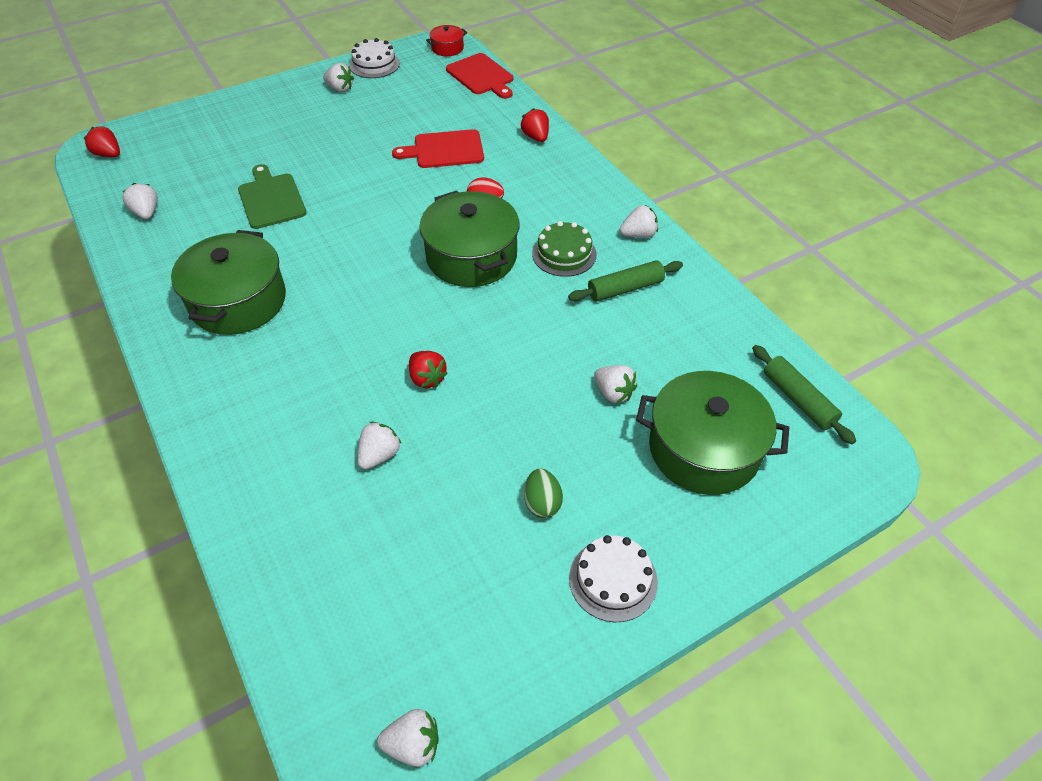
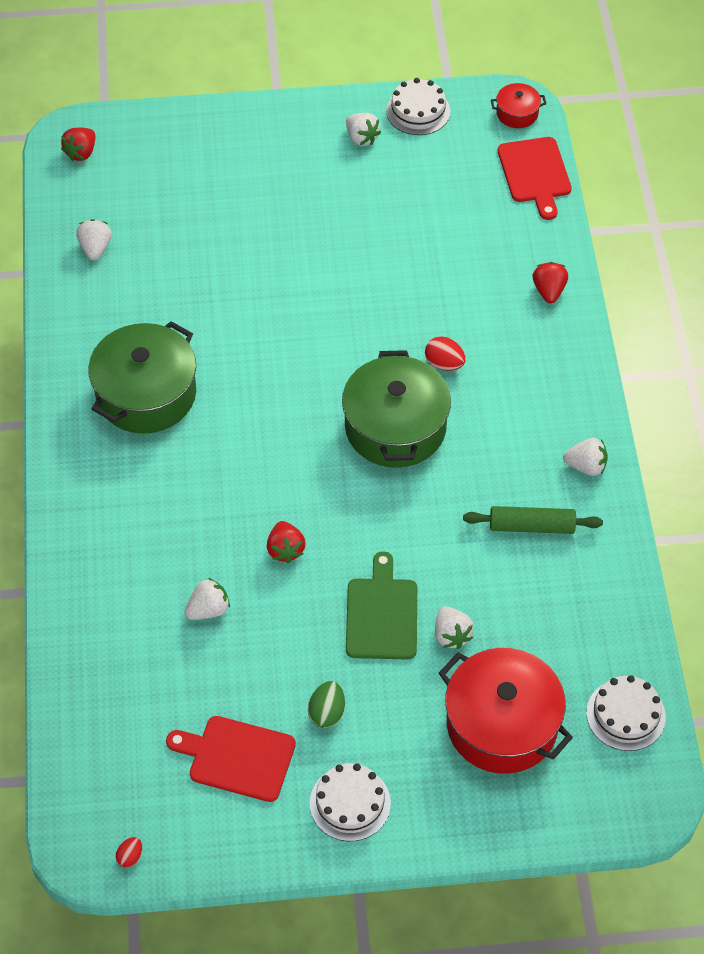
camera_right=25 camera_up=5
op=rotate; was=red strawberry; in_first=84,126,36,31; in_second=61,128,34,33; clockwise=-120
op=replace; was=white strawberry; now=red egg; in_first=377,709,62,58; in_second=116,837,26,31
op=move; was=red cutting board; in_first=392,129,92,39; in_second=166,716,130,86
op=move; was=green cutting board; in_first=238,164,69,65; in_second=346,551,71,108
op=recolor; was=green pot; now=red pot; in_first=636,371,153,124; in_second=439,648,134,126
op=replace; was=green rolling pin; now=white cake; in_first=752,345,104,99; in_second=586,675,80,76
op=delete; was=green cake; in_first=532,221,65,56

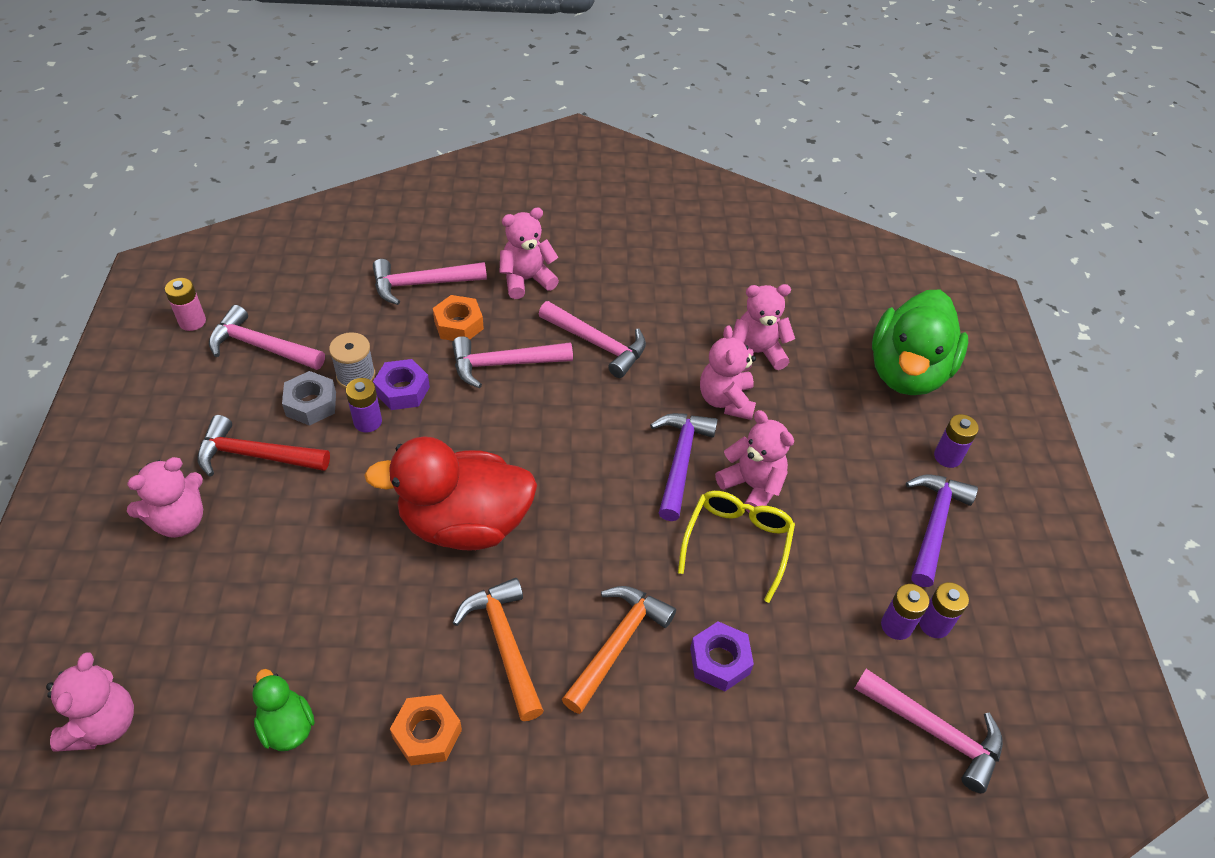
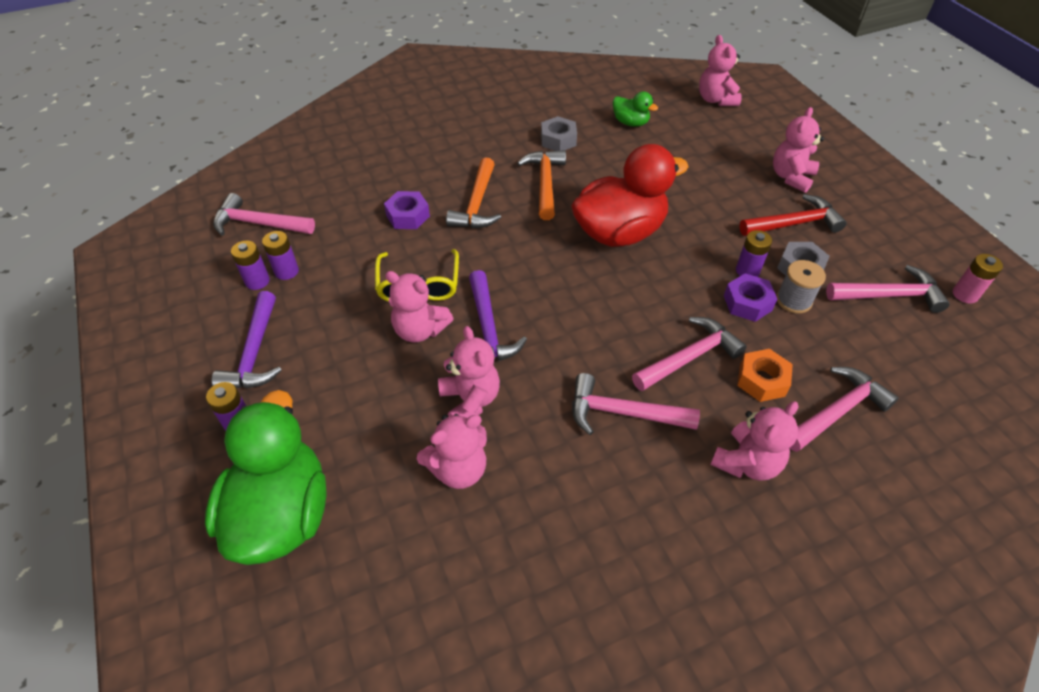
camera_right=160 camera_up=0
op=rotate; was=orange hammer; in_first=452,578,92,143; in_second=517,150,49,70; clockwise=-135
op=recolor; was=orange nut; now=grey nut; in_first=390,694,72,71; in_second=541,116,36,35

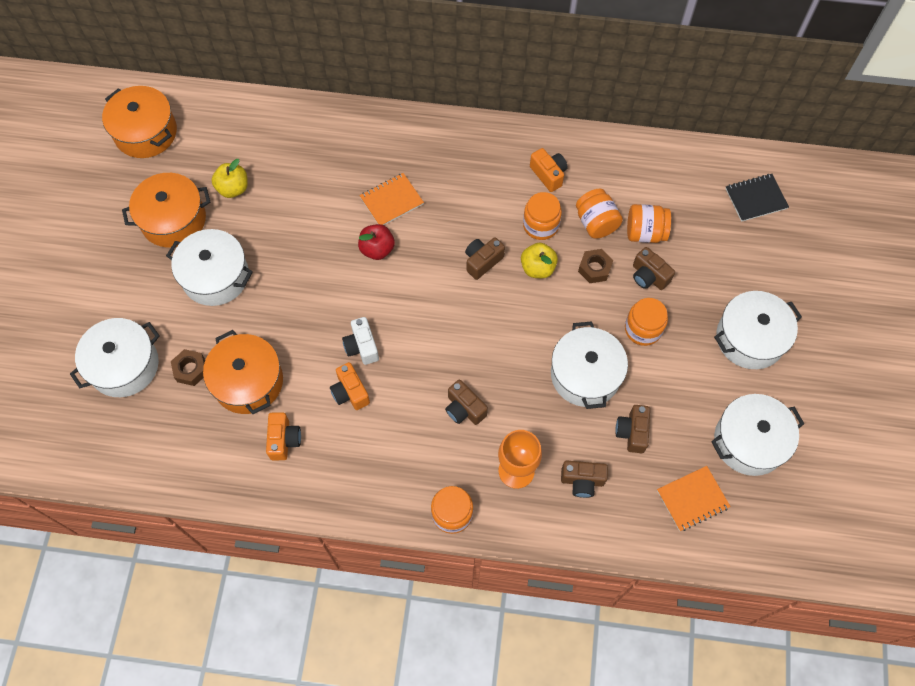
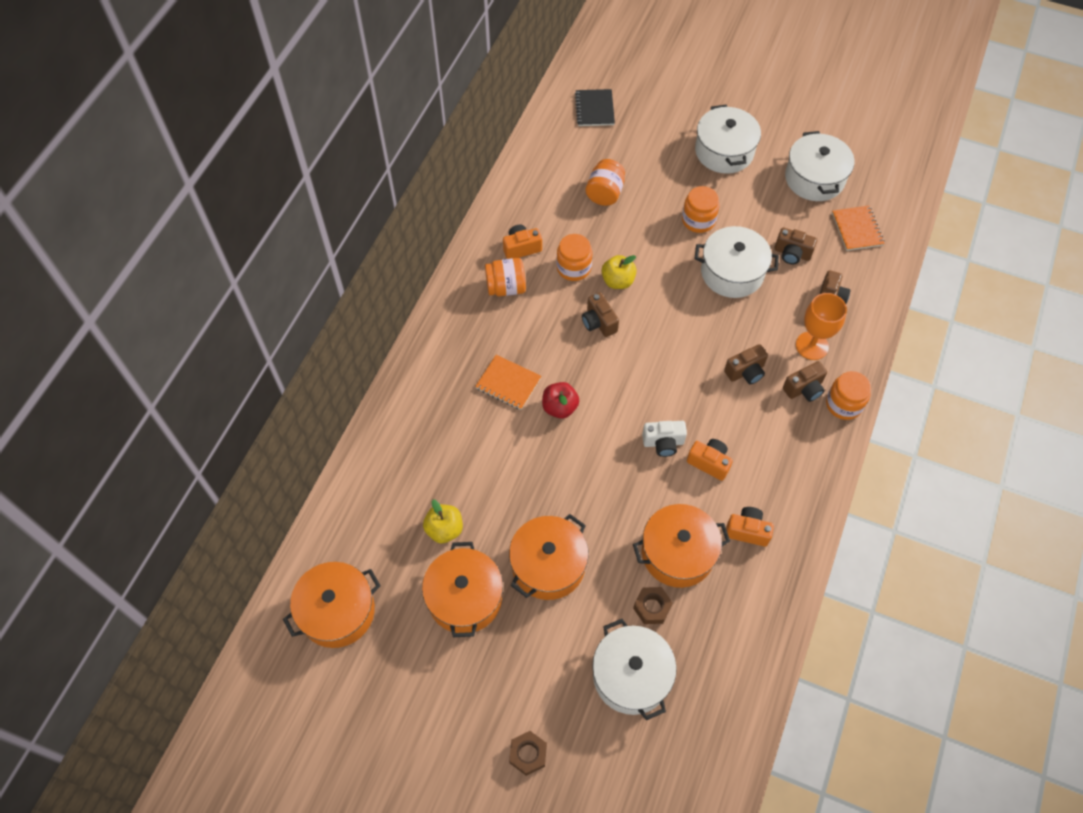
camera_right=-75 camera_up=-5
op=rotate; was=orange notebook; in_first=359,173,65,52; in_second=475,355,67,55; clockwise=-45
op=move; was=orange jar; in_first=576,189,47,50; in_second=485,258,41,38
op=recolor; was=white pot; now=orange pot; in_first=166,229,87,77; in_second=509,514,80,86
op=move; was=brown nut; in_first=578,249,35,34; in_second=509,731,38,45
op=rotate; was=orange camera; in_first=330,362,40,48; in_second=687,439,46,42; clockwise=-135
op=move; was=brown camera; in_first=633,247,42,43; in_second=783,361,44,41

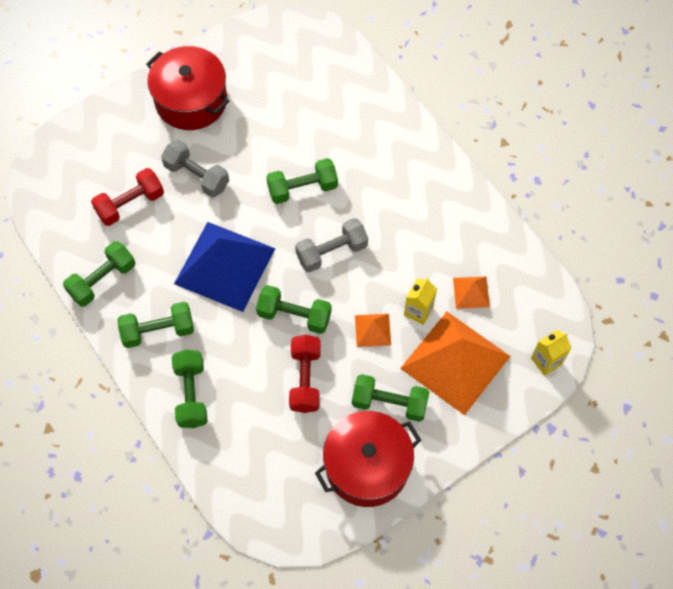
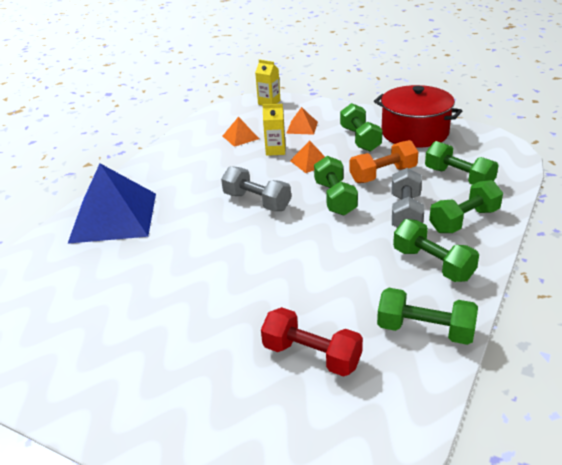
camera_right=-115 camera_up=-30
op=move; was=blue pyramid; in_first=174,222,101,90; in_second=68,164,88,80
op=resize; was=orange pyramid; in_first=400,312,110,103; in_second=286,107,32,28; ratio=0.44
op=recolor; was=red dumbbell; now=orange dumbbell; in_first=289,335,32,78; in_second=349,140,69,43
op=move; was=grey dumbbell; in_first=161,140,68,57; in_second=392,168,32,60
op=move; was=green dumbbell; in_first=266,158,72,46; in_second=425,141,74,44
op=delete; was=red pot; in_first=146,46,83,84

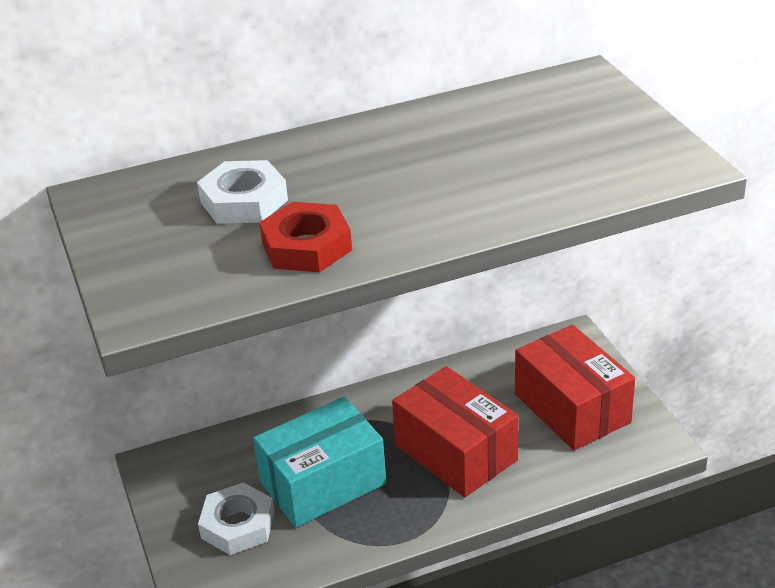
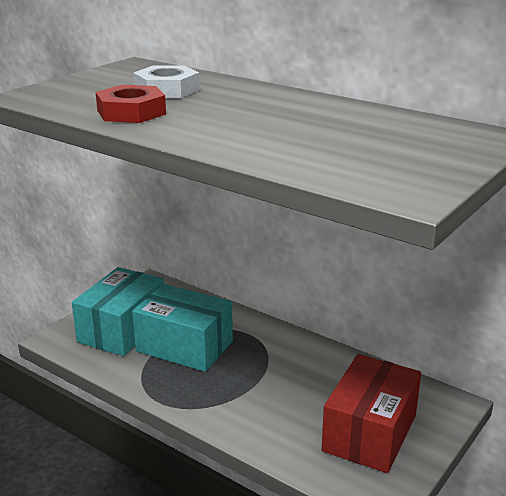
camera_right=55 camera_up=-10
op=replace; was=white nut; now=turquoise box; in_first=198,482,77,73; in_second=72,267,92,89
op=delete; was=red box; in_first=392,366,127,131

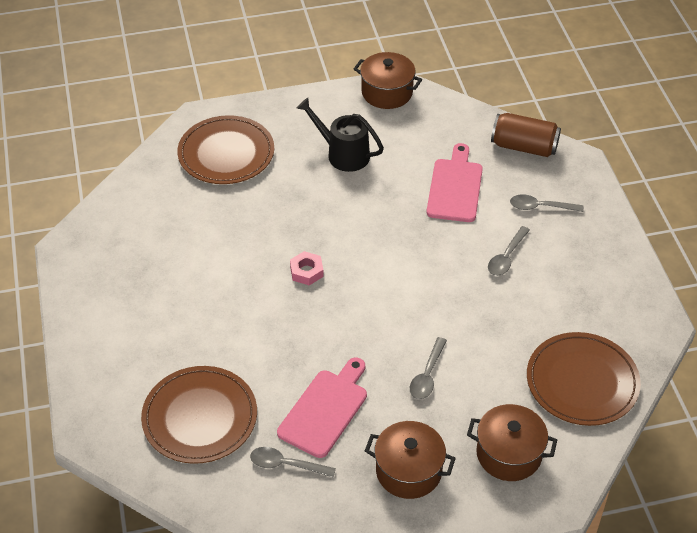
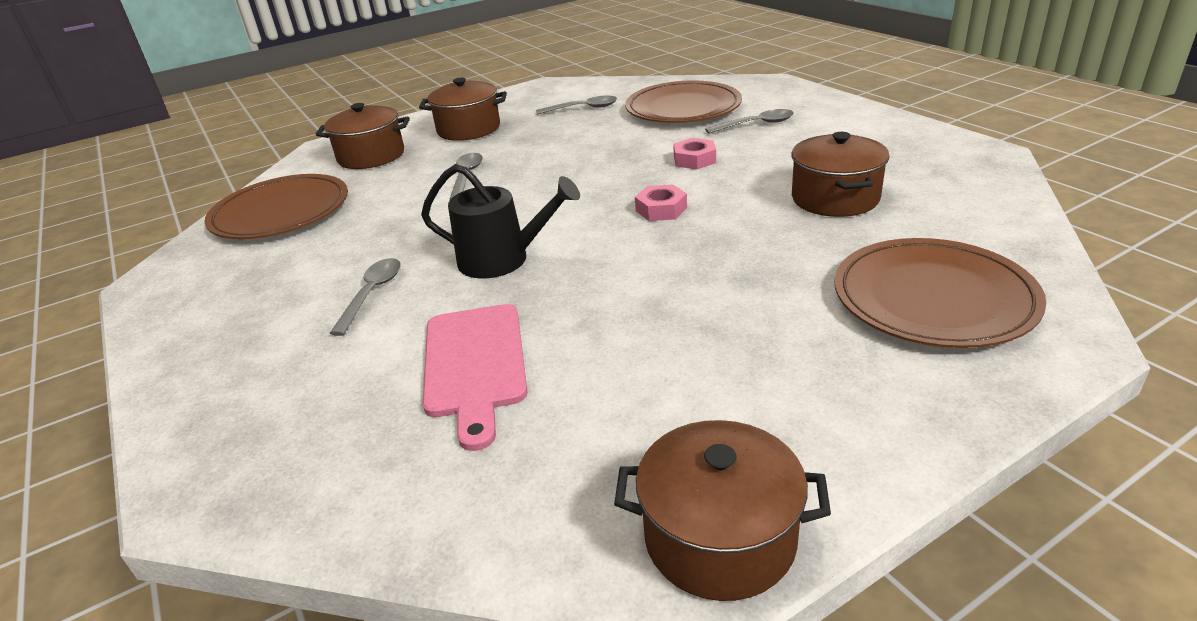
camera_right=165 camera_up=-15
op=move; was=black watering can; in_first=297,98,87,74; in_second=421,164,159,115
op=insert; now=pink nut; in_second=673,138,43,31
op=move; was=grey spoon; in_first=510,194,74,18; in_second=705,109,89,25
op=insert; now=brown pot; in_second=791,132,99,85
op=delete; was=pink cutting board; in_first=277,358,90,100
op=delete; was=brown can; in_first=491,113,70,44

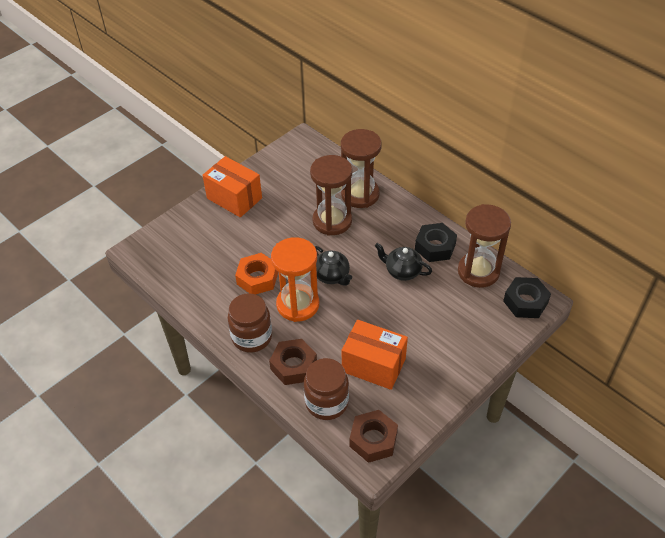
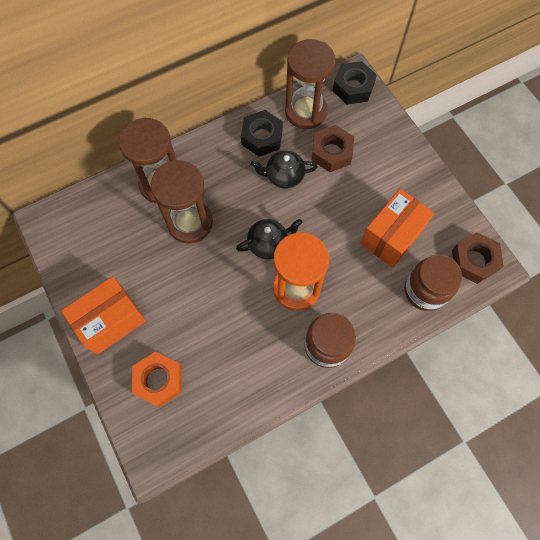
camera_right=-75 camera_up=20
op=move; was=orange nut; in_first=235,253,43,42; in_second=132,351,50,56
op=rotate; was=black teapot; in_first=375,243,57,38; in_second=251,151,66,38; clockwise=45
op=move; was=brown nut; in_first=269,339,48,46; in_second=312,125,42,47

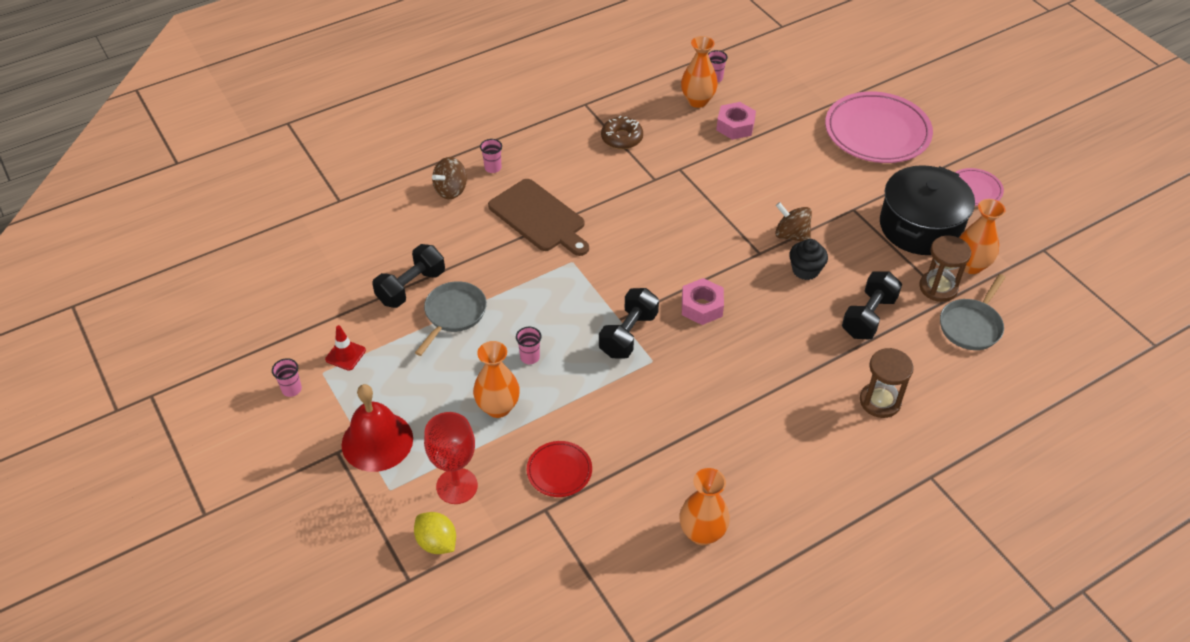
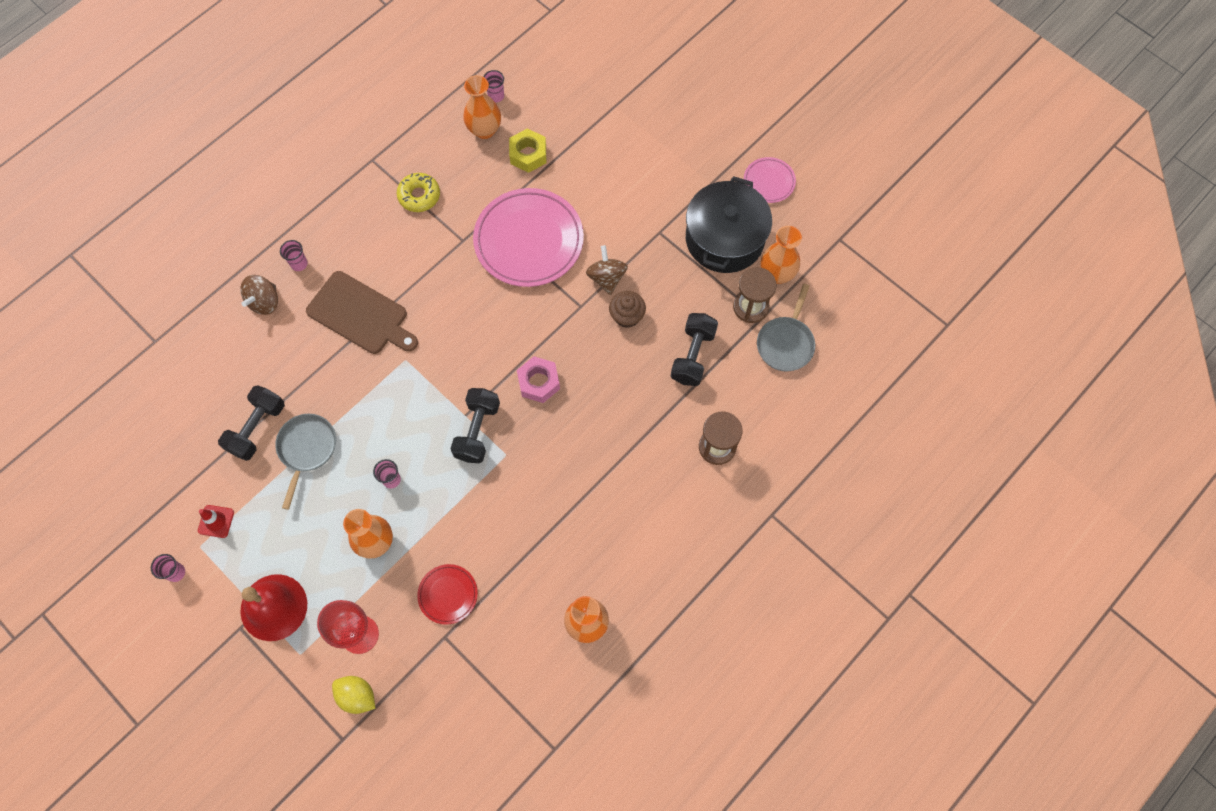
camera_right=-15 camera_up=20
op=recolor; was=brown donut; now=yellow donut; in_first=601,116,42,33; in_second=397,173,43,39
op=move; was=pink plate; in_first=825,91,108,72; in_second=473,188,111,99
op=recolor; was=pink nut; now=yellow nut; in_first=716,102,40,38; in_second=509,129,37,44
op=rotate; was=brown spinning top; in_first=775,202,37,40; in_second=586,245,42,50; clockwise=60
op=recolor; was=black cupcake; now=brown cupcake; in_first=789,239,39,41; in_second=609,291,37,37

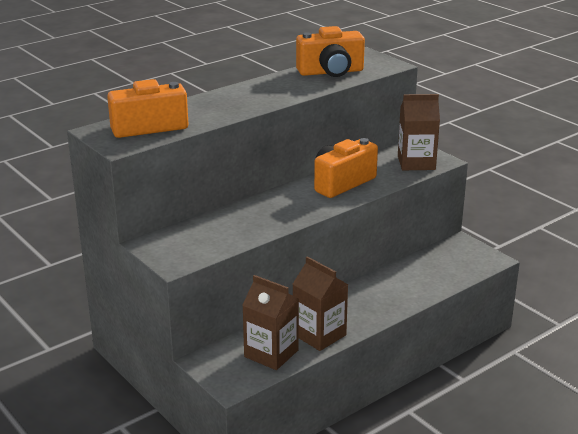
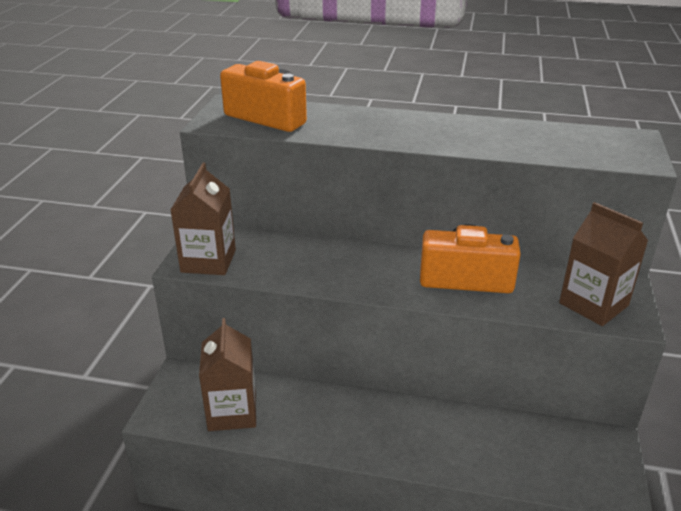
camera_right=50 camera_up=5
op=move; was=brown carton; in_first=293,256,55,95; in_second=170,163,66,112
op=delete; was=orange camera; in_first=296,26,69,51

